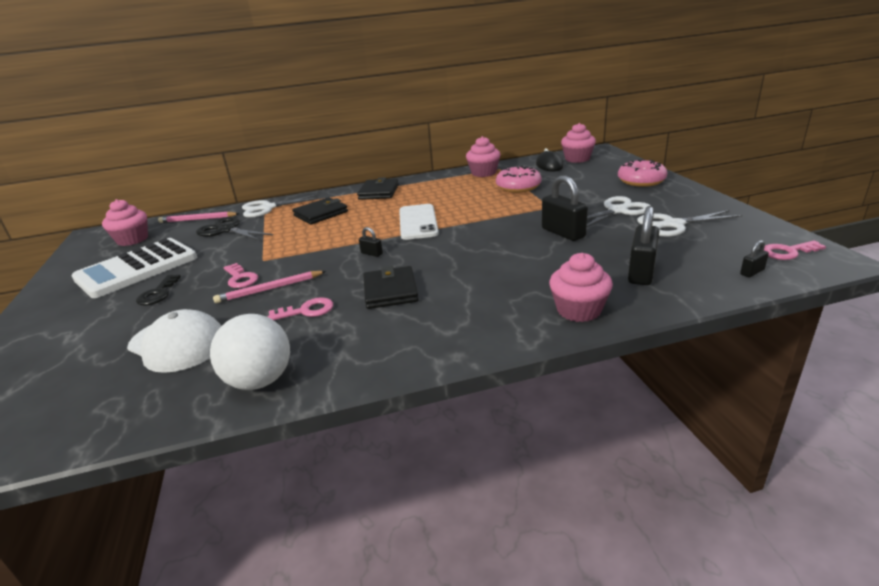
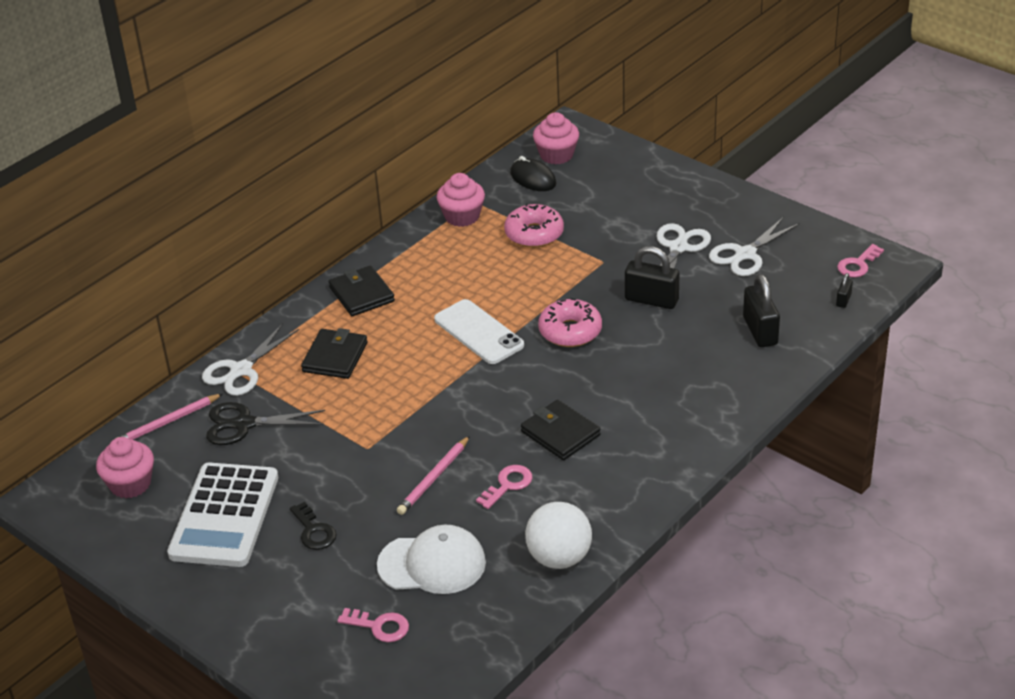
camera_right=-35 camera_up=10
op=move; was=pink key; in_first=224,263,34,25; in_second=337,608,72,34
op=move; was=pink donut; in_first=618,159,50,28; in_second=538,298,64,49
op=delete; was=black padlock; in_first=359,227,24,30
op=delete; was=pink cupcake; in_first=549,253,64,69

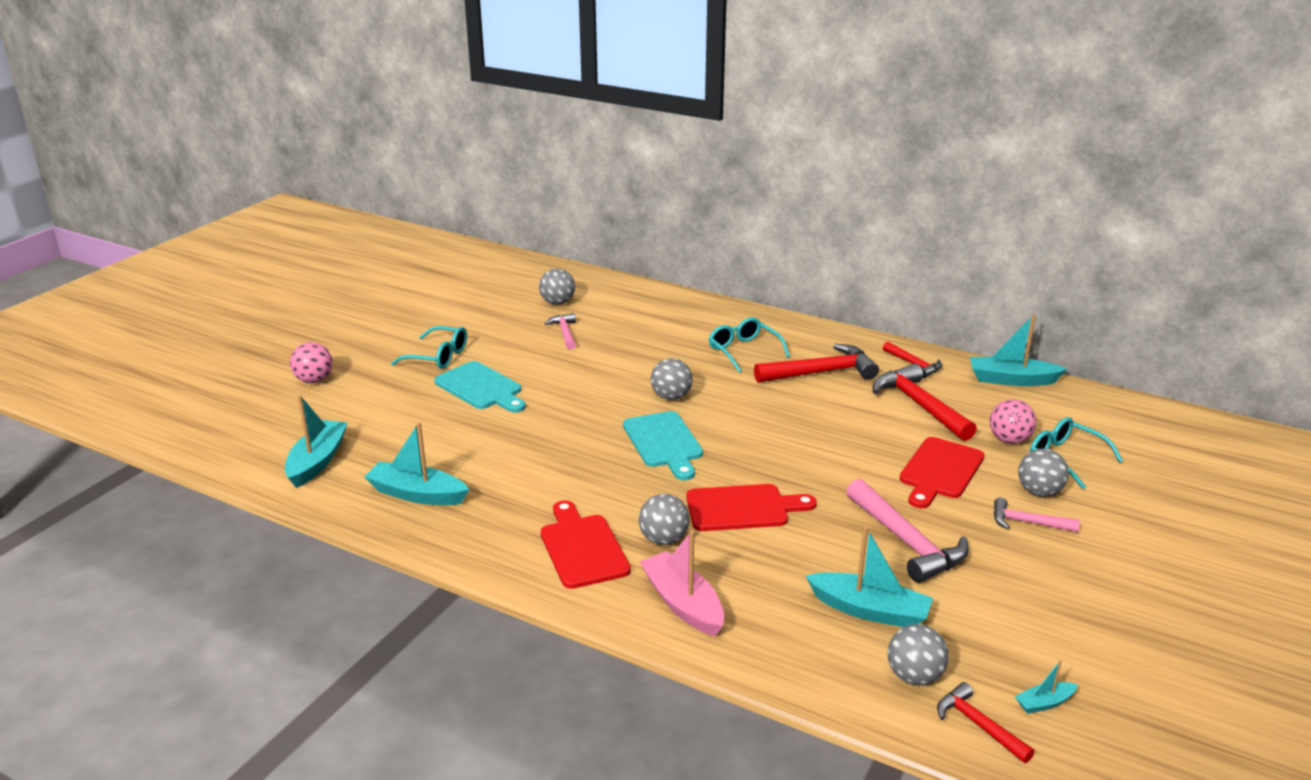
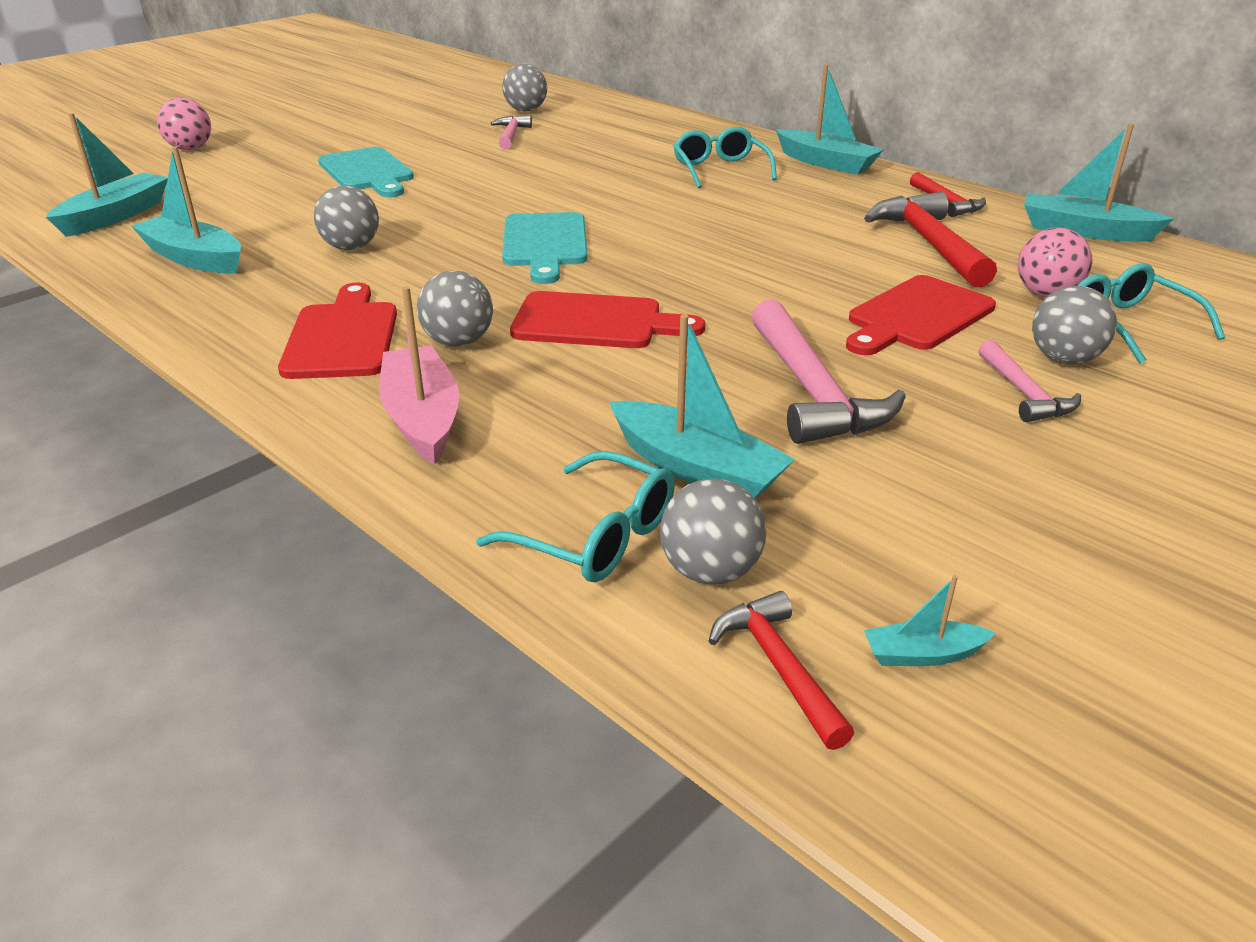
camera_right=15 camera_up=5
op=move; was=grey ball; in_first=651,358,42,42; in_second=314,185,65,65
op=move; was=turquoise glasses; in_first=391,326,76,43; in_second=476,451,199,131
op=insert; now=turquoise boat; in_second=776,64,107,111
op=rotate; was=pink hammer; in_first=994,498,86,34; in_second=979,340,102,82; clockwise=-135
op=delete; was=red hammer; in_first=754,344,125,39

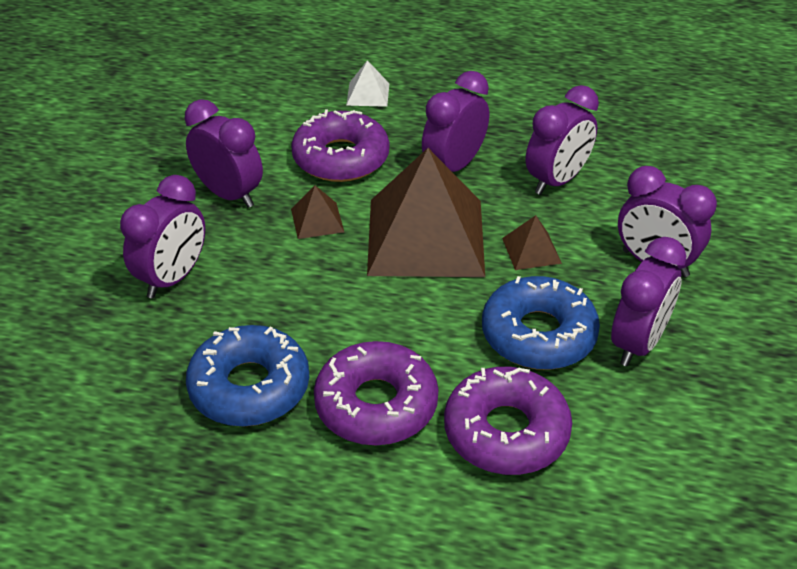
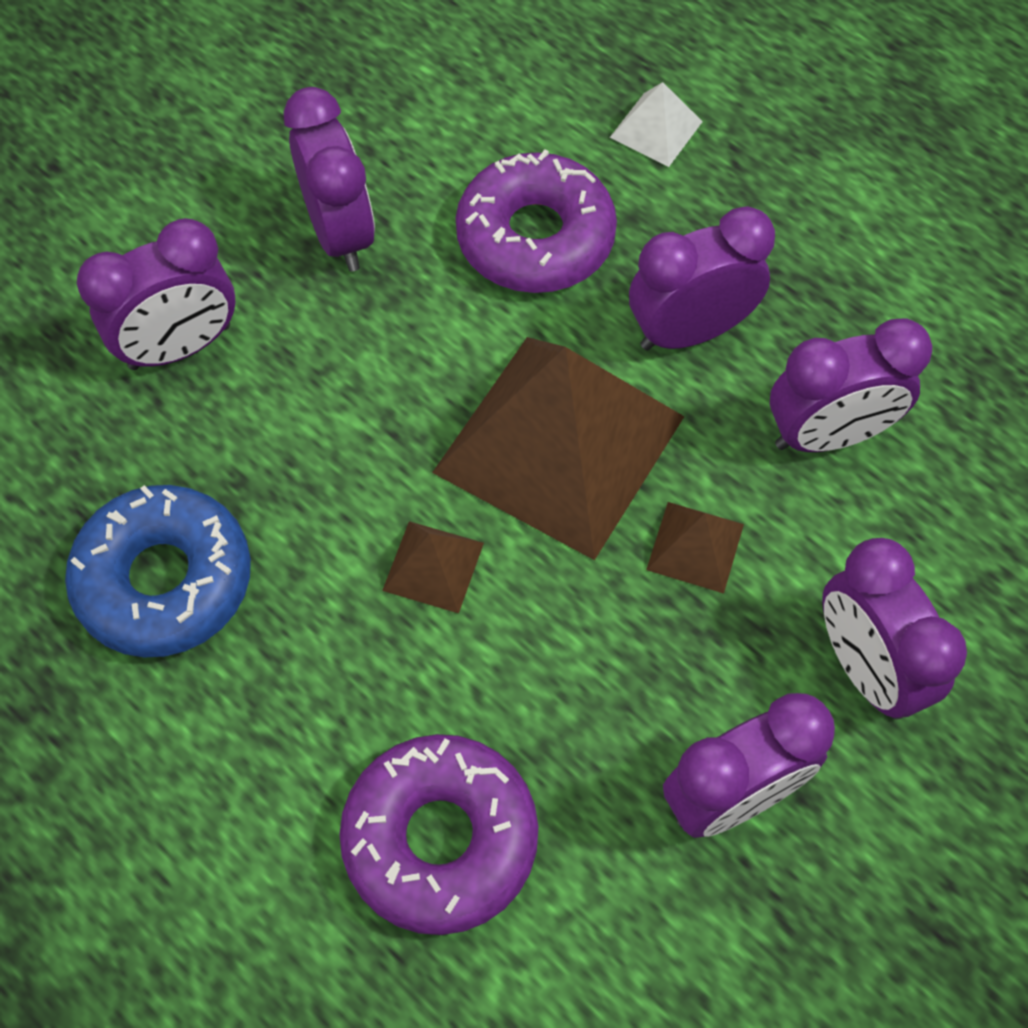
camera_right=30 camera_up=20
op=move; was=brown pyramid; in_first=291,185,53,54; in_second=382,521,102,92
op=delete; was=purple donut; in_first=314,341,125,104
op=delete; was=blue donut; in_first=482,276,118,94

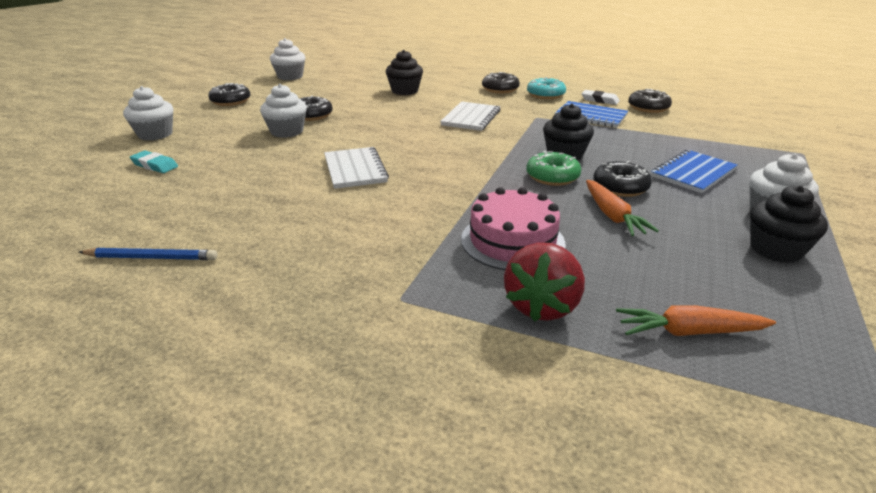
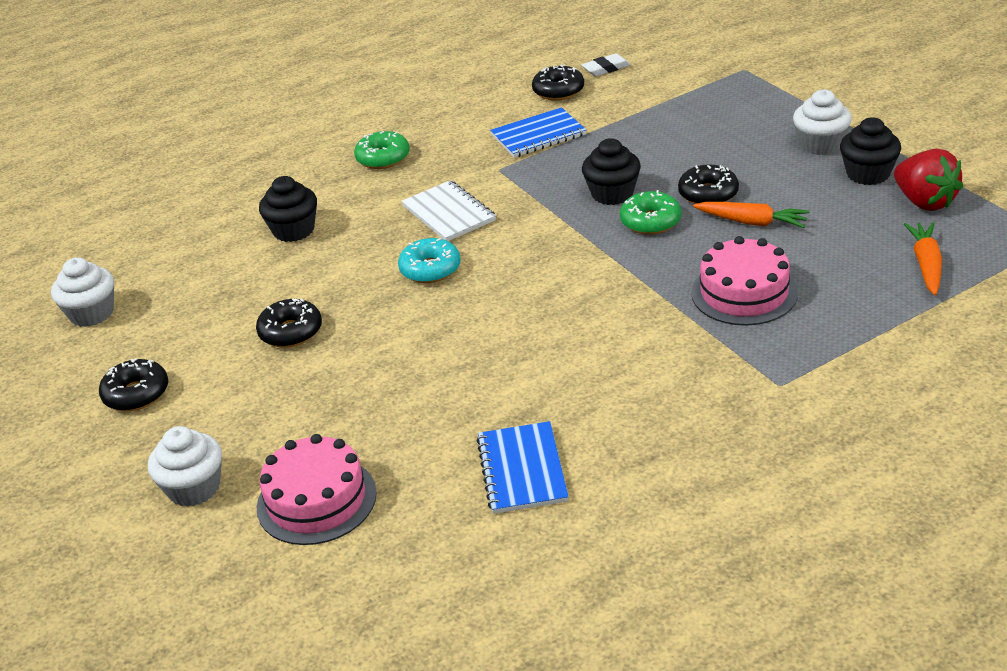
camera_right=-50 camera_up=5
op=replace; was=turquoise eraser; now=pink cake; in_first=130,150,48,23; in_second=257,434,120,111
op=recolor; was=black donut; now=green donut; in_first=482,72,38,21; in_second=354,131,55,38
op=move; was=turquoise donut; in_first=527,77,39,22; in_second=398,238,63,45
op=move; was=blue notebook; in_first=651,149,87,45; in_second=477,421,92,93
op=move; was=white eraser; in_first=581,90,39,15; in_second=581,53,50,23
op=move; was=red strawberry; in_first=504,242,81,80; in_second=894,149,69,62
op=rotate; was=orange carrot; in_first=616,305,160,31; in_second=904,222,38,73; clockwise=150
op=delete; was=blue pencil; in_first=79,248,138,12
op=delete; was=white cupcake; in_first=260,84,47,54
op=delete; was=white notebook; in_first=324,147,65,42

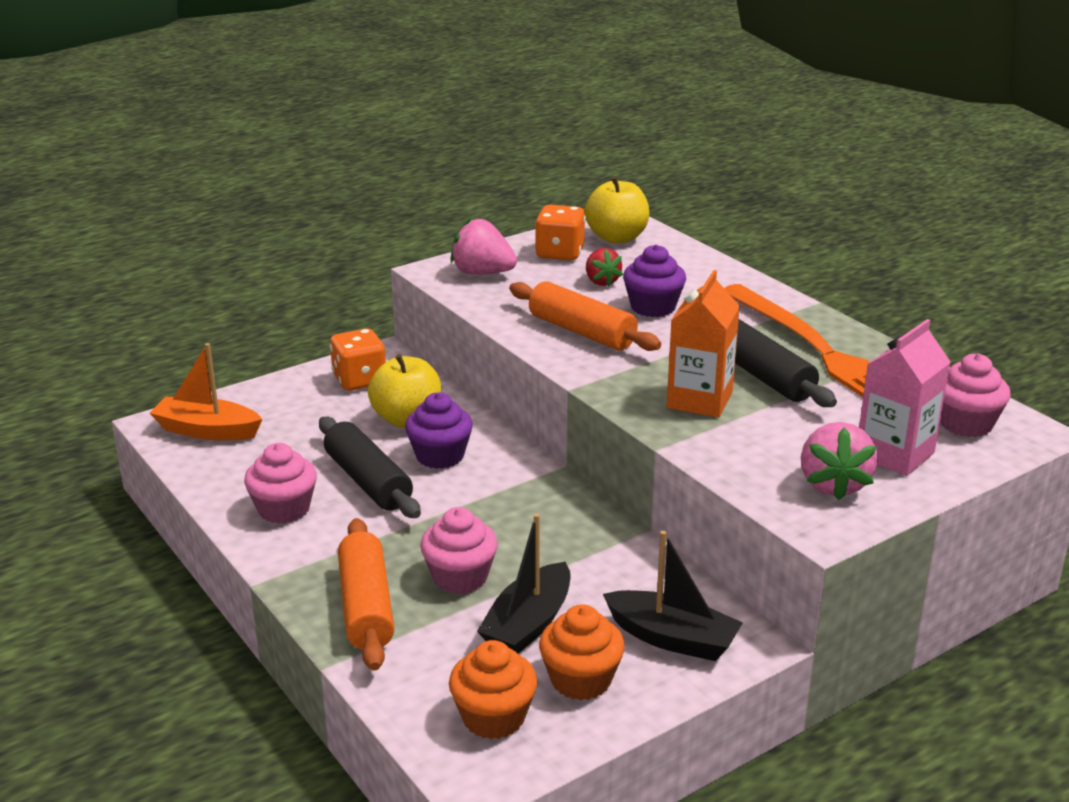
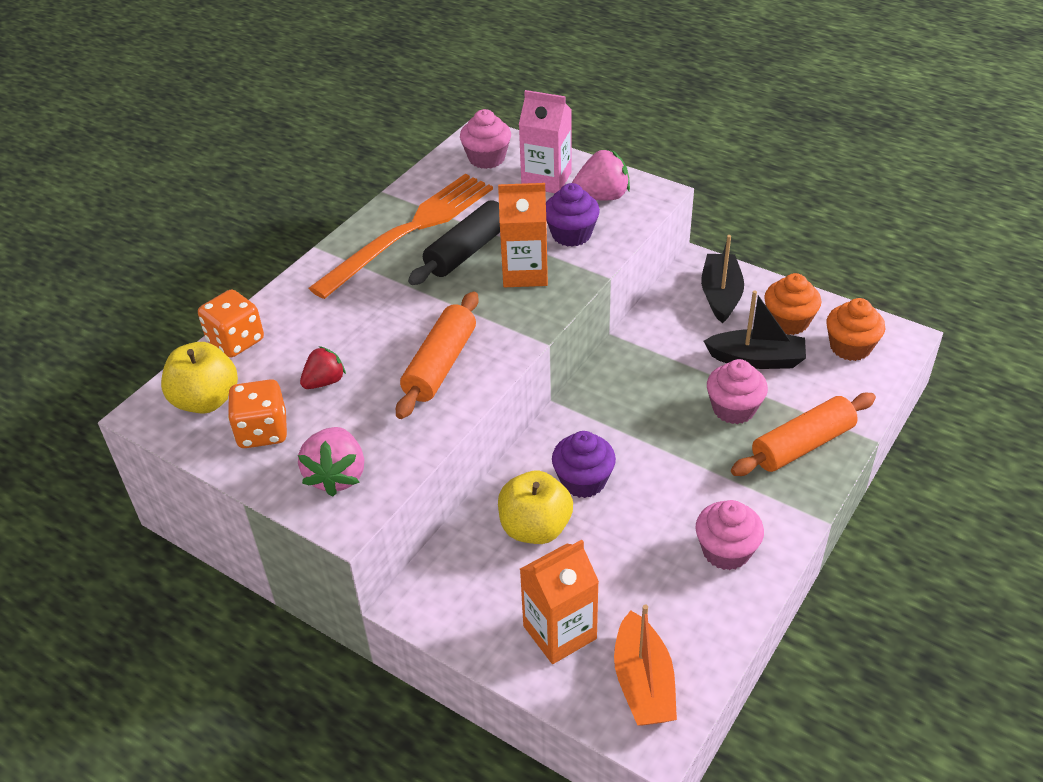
camera_right=-110 camera_up=15
op=move; was=orange dice; in_first=330,329,56,62; in_second=198,289,66,69
op=insert; now=orange carton; in_second=520,540,79,124
op=move; was=purple cupcake; in_first=623,245,63,72; in_second=546,183,54,64
op=delete; was=black rolling pin; in_first=319,417,102,101

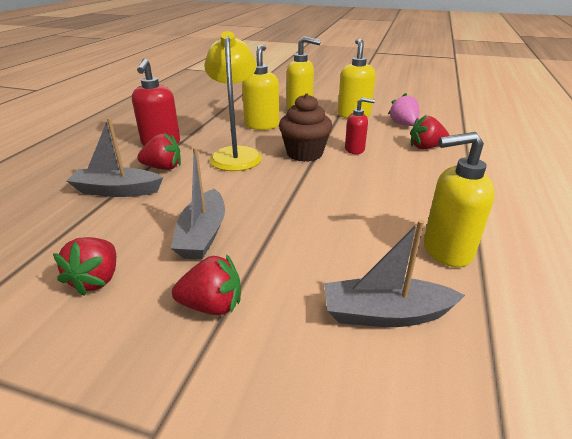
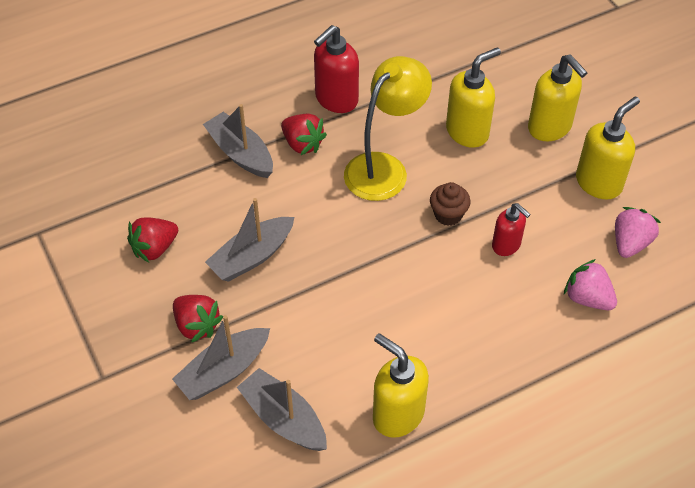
camera_right=45 camera_up=20
op=insert; now=grey boat; in_second=172,315,98,85
op=resize; was=brown cupcake; in_first=279,93,54,69; in_second=430,182,41,44; ratio=0.61
op=recolor; was=red strawberry; now=pink strawberry; in_first=410,115,40,34; in_second=564,259,53,51

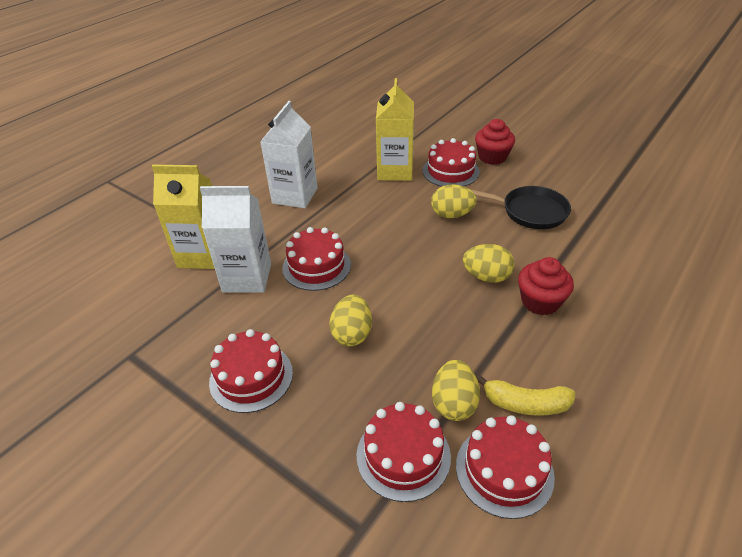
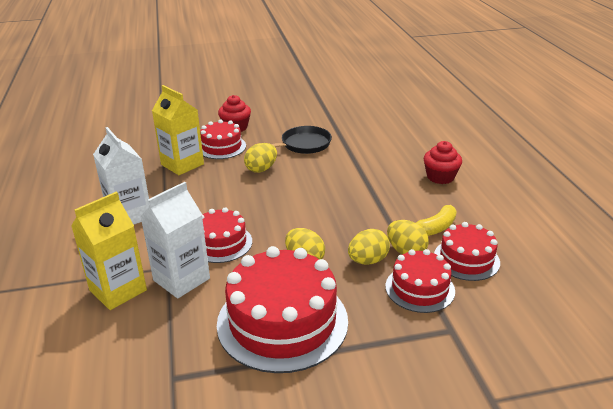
camera_right=-50 camera_up=-10
op=resize; was=red cake; in_first=209,329,84,84; in_second=217,246,131,127; ratio=1.79
op=move; was=yellow egg; in_first=463,244,52,39; in_second=348,229,42,36
op=move; was=red cupcake; in_first=518,257,56,58; in_second=424,141,38,43

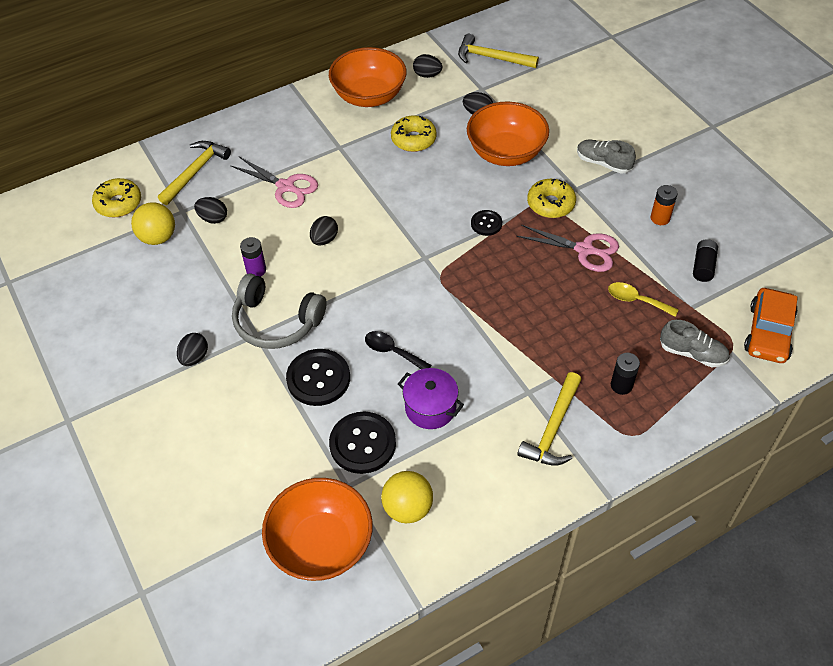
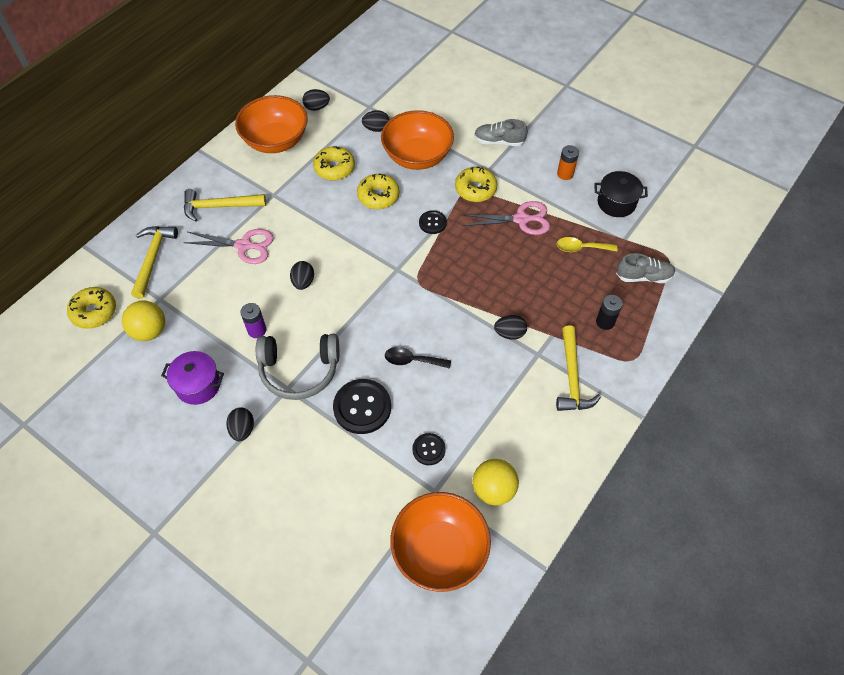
camera_right=-25 camera_up=5
op=move; was=purple pot; in_first=398,368,66,61; in_second=161,351,63,54
op=move; was=yellow hammer; in_first=458,34,81,34; in_second=184,189,82,33
op=insert; now=yellow donut; in_second=357,174,42,35
op=resize; was=black button; in_first=329,412,67,62; in_second=412,433,34,32; ratio=0.55
op=move; was=black egg; in_first=194,197,33,27; in_second=494,315,33,25
op=replace; was=black battery; now=black pot; in_first=693,239,25,43; in_second=595,171,53,46
op=delete; was=orange car; in_first=744,288,54,75

